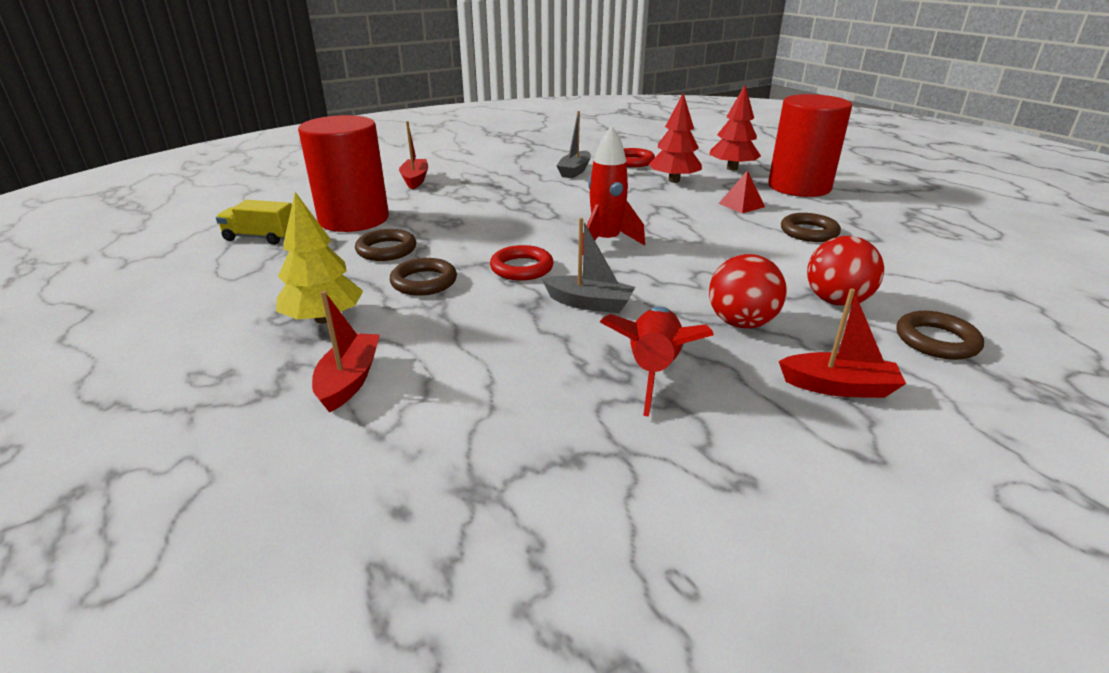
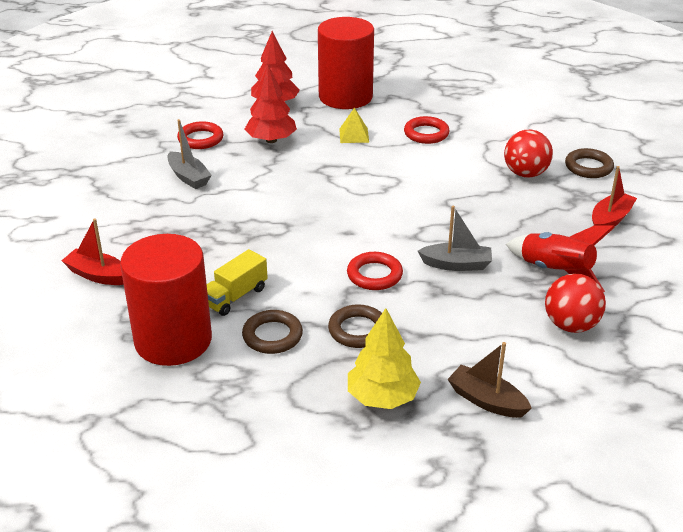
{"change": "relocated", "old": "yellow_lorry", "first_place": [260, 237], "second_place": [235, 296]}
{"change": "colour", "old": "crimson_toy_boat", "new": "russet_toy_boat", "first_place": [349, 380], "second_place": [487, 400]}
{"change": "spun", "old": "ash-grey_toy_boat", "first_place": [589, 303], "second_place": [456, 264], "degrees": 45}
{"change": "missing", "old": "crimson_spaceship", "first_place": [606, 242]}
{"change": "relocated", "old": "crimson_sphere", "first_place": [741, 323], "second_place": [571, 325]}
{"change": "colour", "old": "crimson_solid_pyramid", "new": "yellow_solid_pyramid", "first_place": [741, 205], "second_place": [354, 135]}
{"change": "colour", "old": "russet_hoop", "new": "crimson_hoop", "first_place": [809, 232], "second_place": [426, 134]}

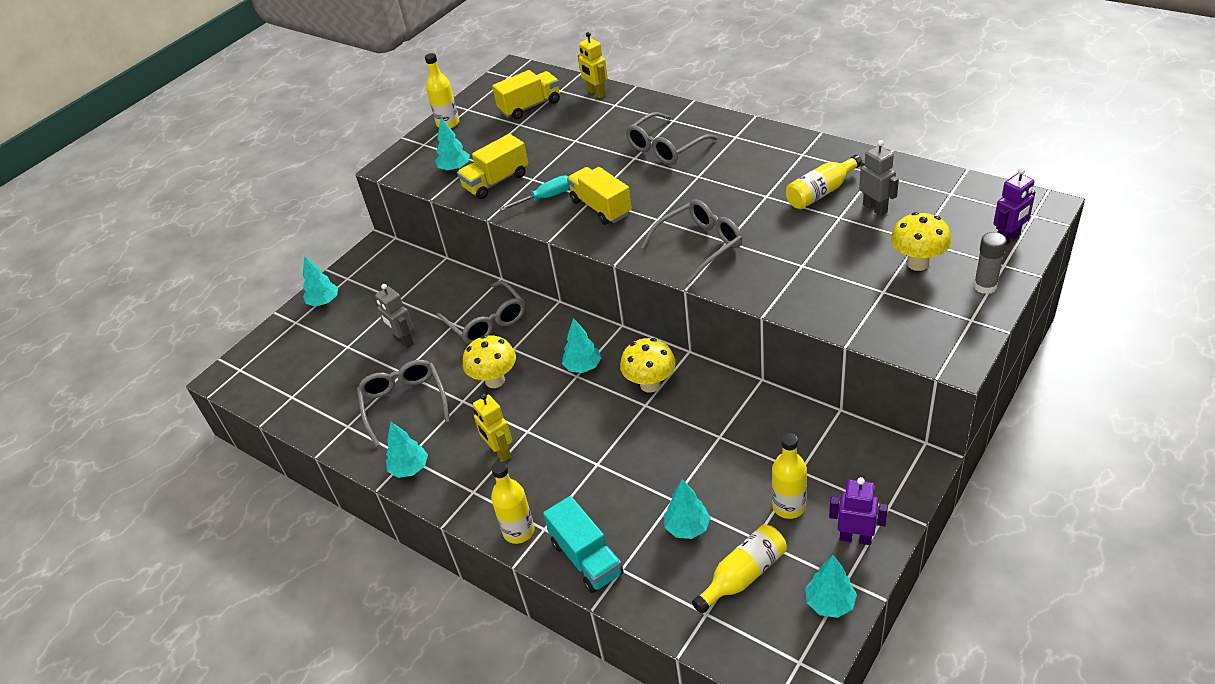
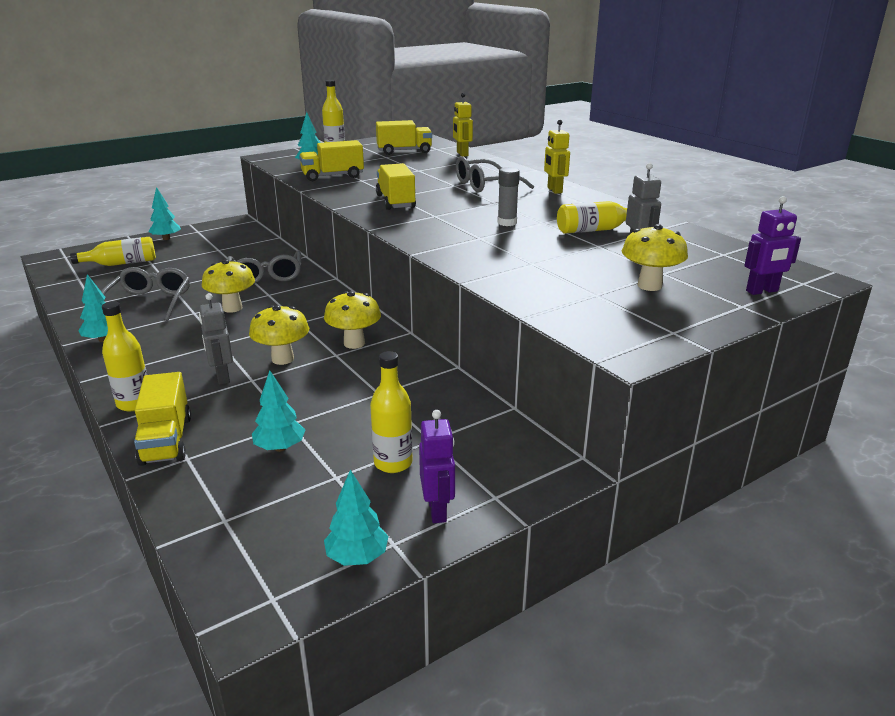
{"change": "relocated", "old": "ash-grey_robot_figure", "first_place": [403, 341], "second_place": [222, 377]}
{"change": "relocated", "old": "yellow_robot_figure", "first_place": [499, 452], "second_place": [554, 190]}
{"change": "missing", "old": "aqua_screwdriver", "first_place": [546, 198]}
{"change": "colour", "old": "aqua_lorry", "new": "yellow_lorry", "first_place": [586, 558], "second_place": [166, 440]}
{"change": "missing", "old": "aqua_toy_tree", "first_place": [583, 367]}
{"change": "missing", "old": "ash-grey_eyeglasses", "first_place": [699, 245]}
{"change": "relocated", "old": "yellow_bottle", "first_place": [743, 575], "second_place": [121, 263]}
{"change": "spun", "old": "purple_robot_figure", "first_place": [855, 538], "second_place": [438, 510], "degrees": 45}
{"change": "relocated", "old": "ash-grey_stick_of_glue", "first_place": [985, 286], "second_place": [507, 223]}
{"change": "appeared", "new": "yellow_mushroom", "second_place": [282, 359]}

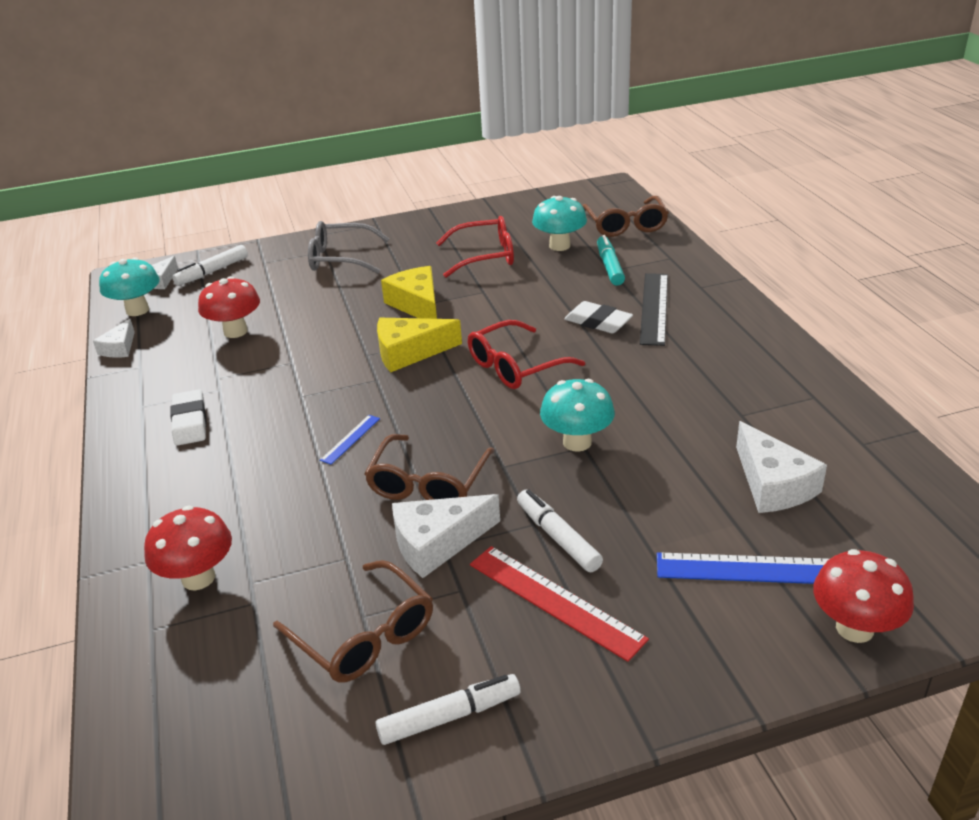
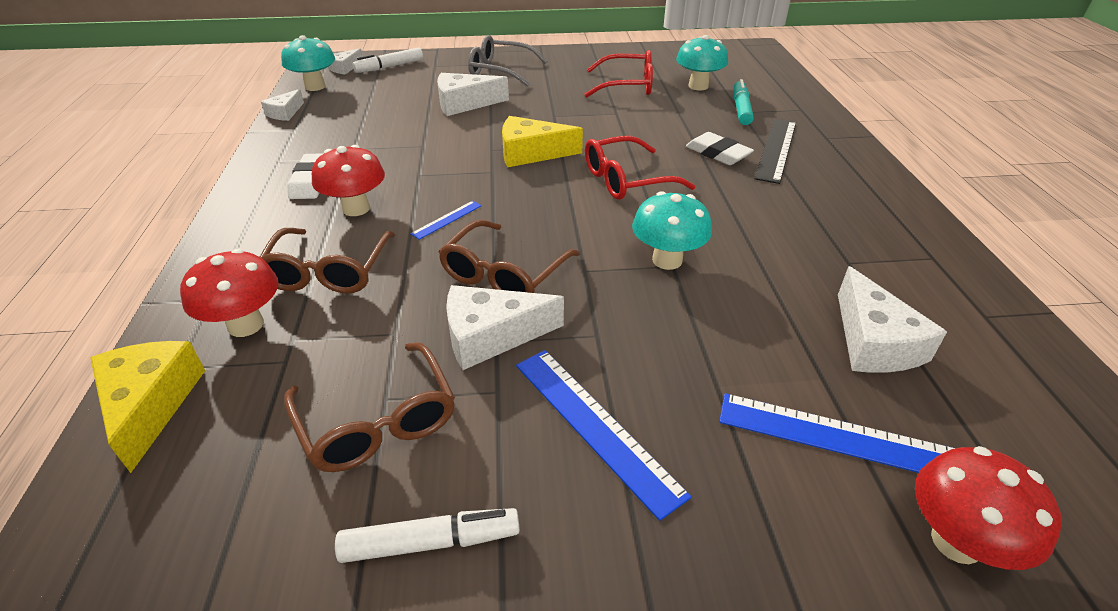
{"change": "relocated", "old": "crimson_mushroom", "first_place": [235, 331], "second_place": [356, 208]}
{"change": "relocated", "old": "yellow_cheese", "first_place": [417, 304], "second_place": [150, 404]}
{"change": "colour", "old": "crimson_measuring_stick", "new": "royal_blue_measuring_stick", "first_place": [554, 601], "second_place": [595, 426]}
{"change": "missing", "old": "snow-white_marker_pen", "first_place": [558, 537]}
{"change": "relocated", "old": "russet_eyeglasses", "first_place": [625, 225], "second_place": [328, 271]}
{"change": "appeared", "new": "snow-white_cheese", "second_place": [464, 104]}

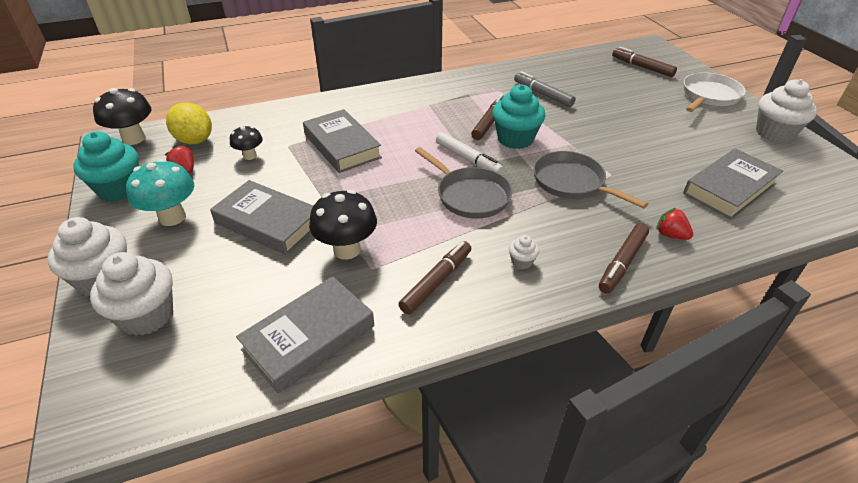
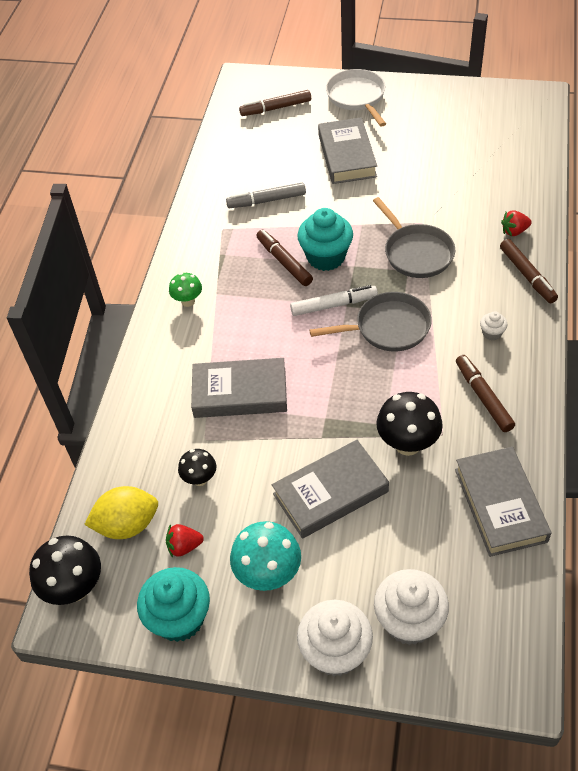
{"change": "spun", "old": "ash-grey_pan", "first_place": [572, 183], "second_place": [416, 252], "degrees": -105}
{"change": "relocated", "old": "ash-grey_book", "first_place": [729, 188], "second_place": [347, 156]}
{"change": "missing", "old": "snow-white_muffin", "first_place": [774, 133]}
{"change": "appeared", "new": "leaf-green_mushroom", "second_place": [188, 301]}

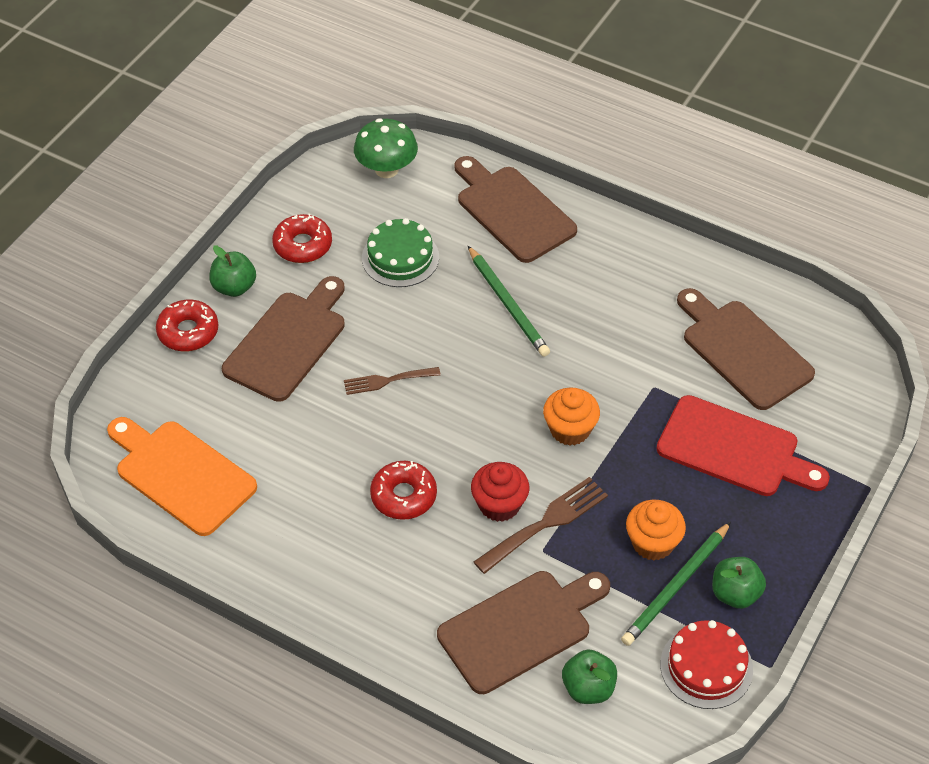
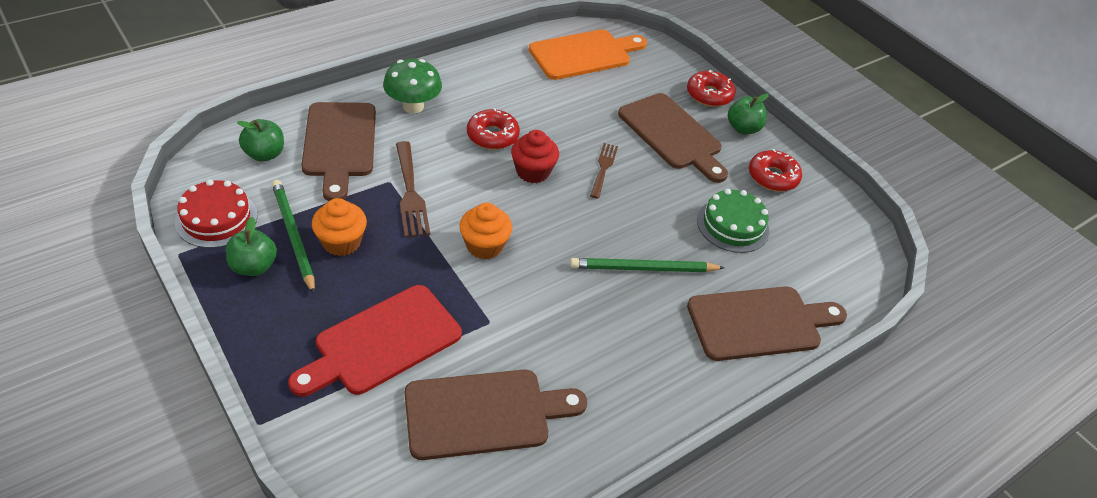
{"change": "relocated", "old": "leaf-green_mushroom", "first_place": [386, 169], "second_place": [413, 106]}
{"change": "relocated", "old": "crimson_muffin", "first_place": [499, 505], "second_place": [533, 172]}

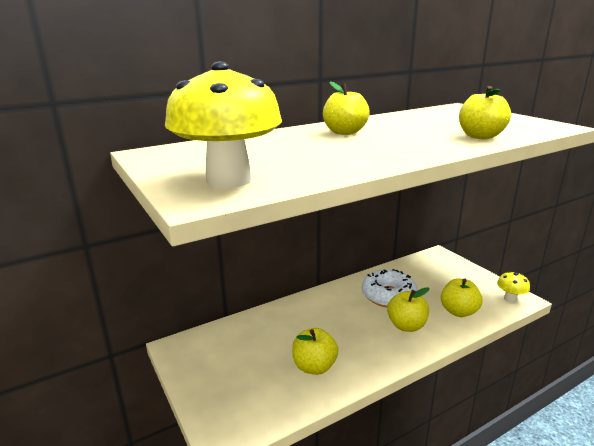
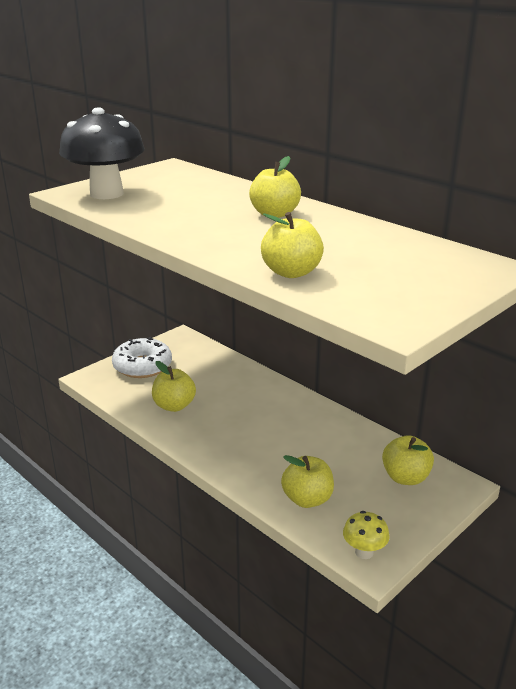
{"change": "colour", "old": "yellow_mushroom", "new": "ebony_mushroom", "first_place": [228, 180], "second_place": [106, 194]}
{"change": "relocated", "old": "snow-white_doughnut", "first_place": [388, 296], "second_place": [142, 366]}
{"change": "relocated", "old": "yellow_apple", "first_place": [406, 326], "second_place": [405, 477]}

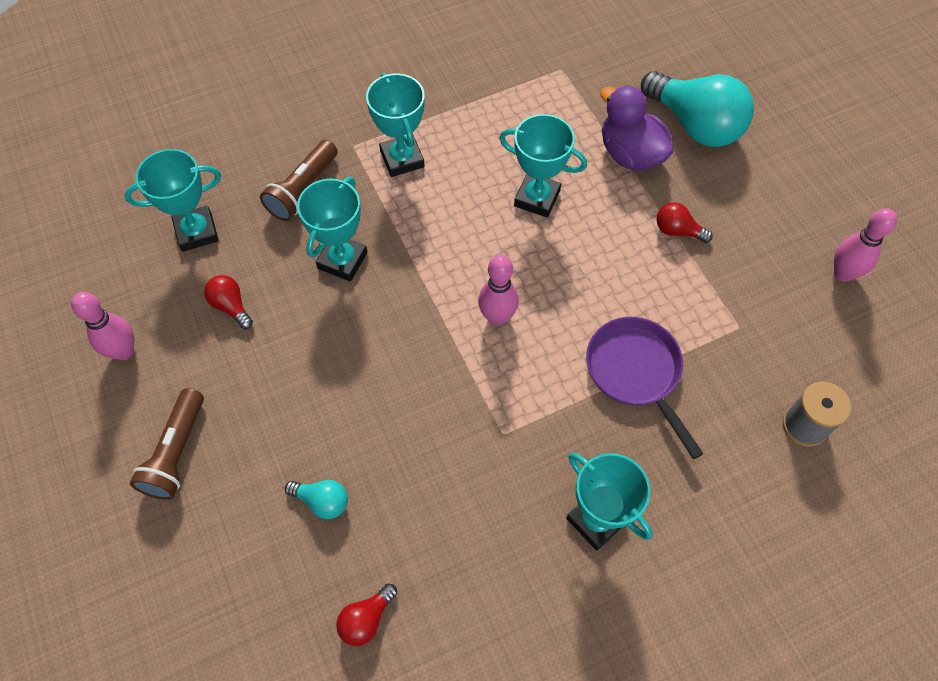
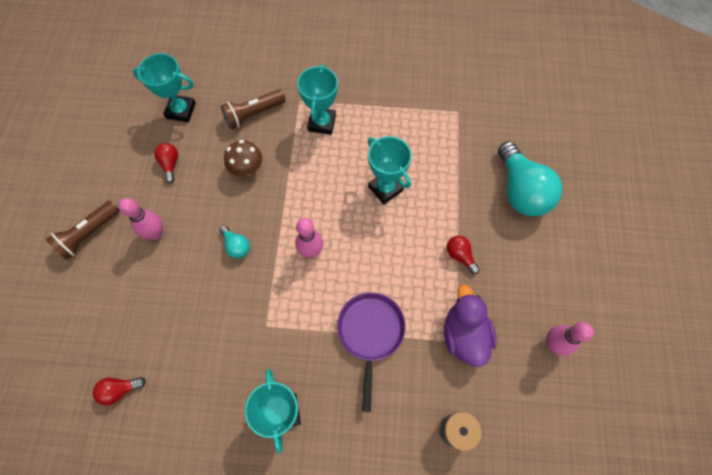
{"change": "relocated", "old": "rosy_bowling_pin", "first_place": [124, 351], "second_place": [156, 233]}
{"change": "relocated", "old": "aqua_light_bulb", "first_place": [322, 501], "second_place": [236, 246]}
{"change": "exchanged", "old": "aqua_trophy", "new": "russet_mushroom", "first_place": [342, 260], "second_place": [247, 169]}
{"change": "relocated", "old": "purple_rubber_duck", "first_place": [630, 154], "second_place": [464, 335]}

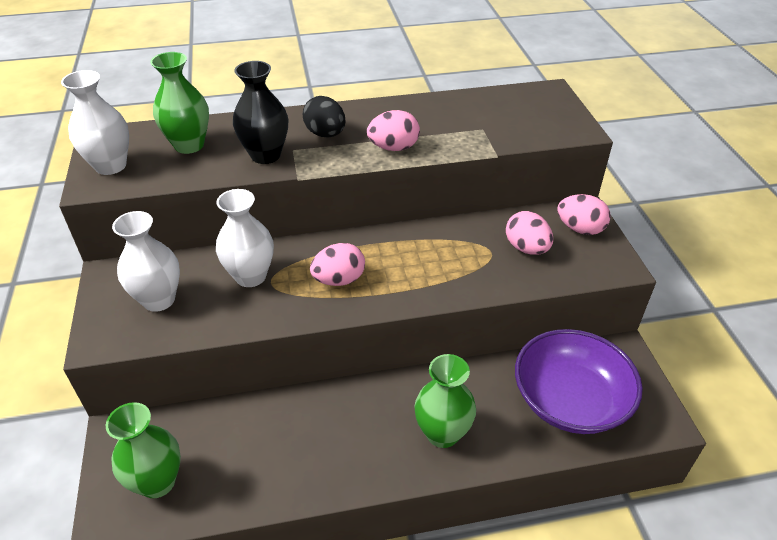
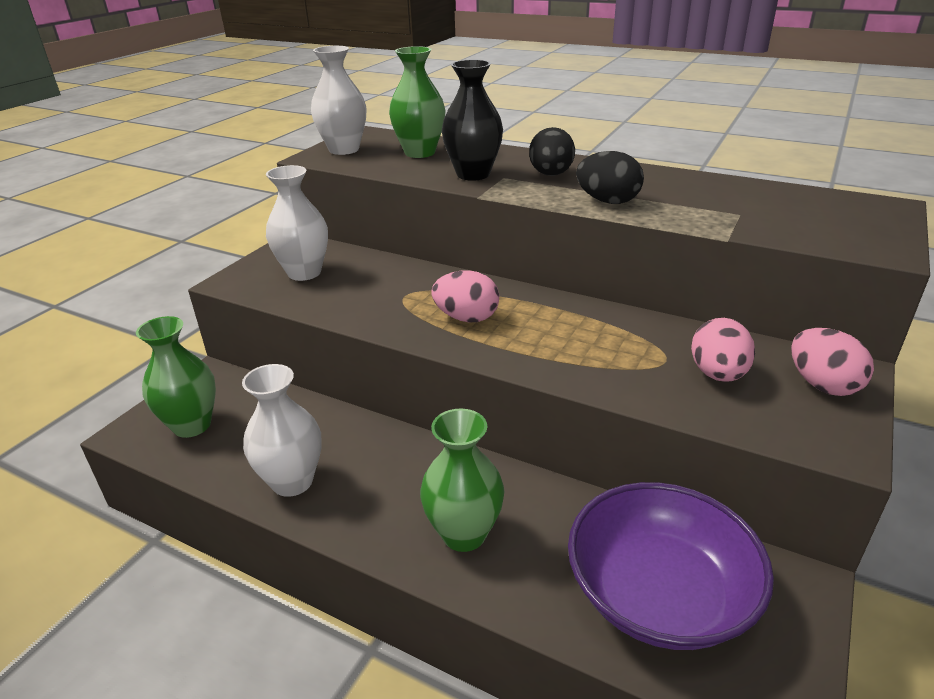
{"change": "relocated", "old": "snow-white_tall_vase", "first_place": [250, 276], "second_place": [292, 481]}
{"change": "colour", "old": "rosy_egg_shape", "new": "ebony_egg_shape", "first_place": [393, 148], "second_place": [607, 201]}

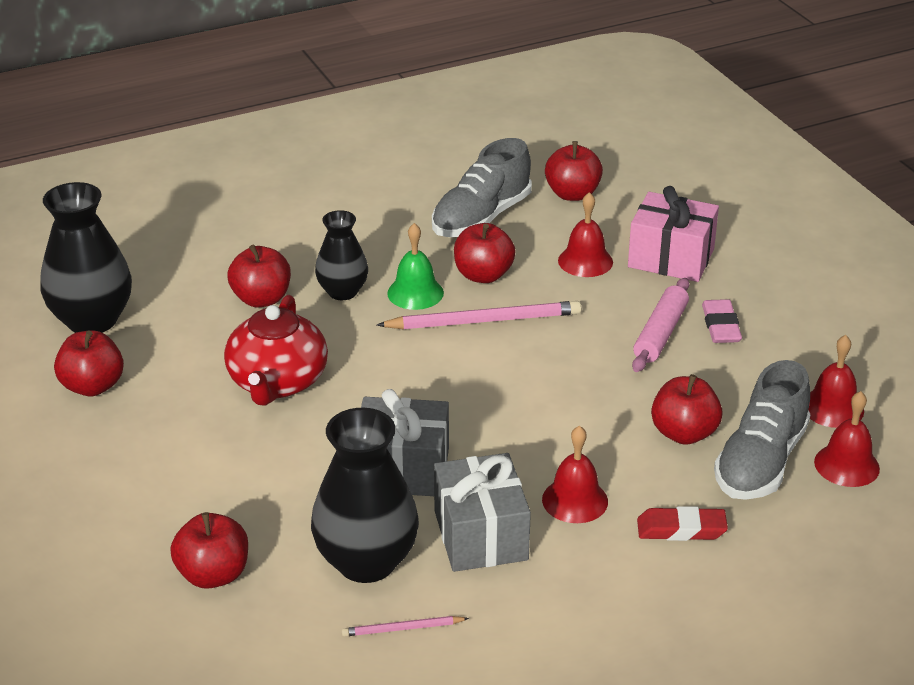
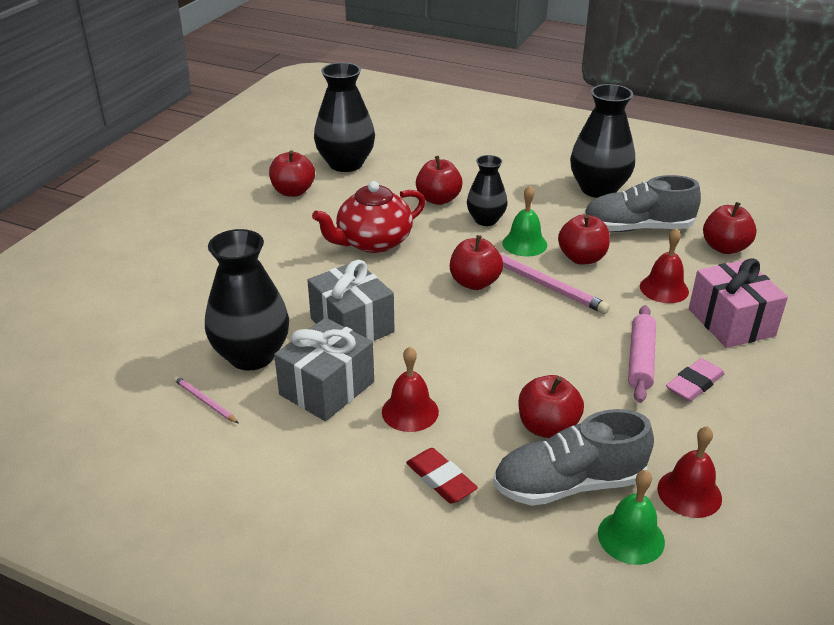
{"change": "relocated", "old": "crimson_apple", "first_place": [213, 574], "second_place": [474, 283]}
{"change": "spun", "old": "rosy_rolling_pin", "first_place": [660, 333], "second_place": [640, 360], "degrees": -60}
{"change": "colour", "old": "crimson_bell", "new": "leaf-green_bell", "first_place": [846, 465], "second_place": [631, 537]}
{"change": "appeared", "new": "ebony_tall_vase", "second_place": [598, 189]}

